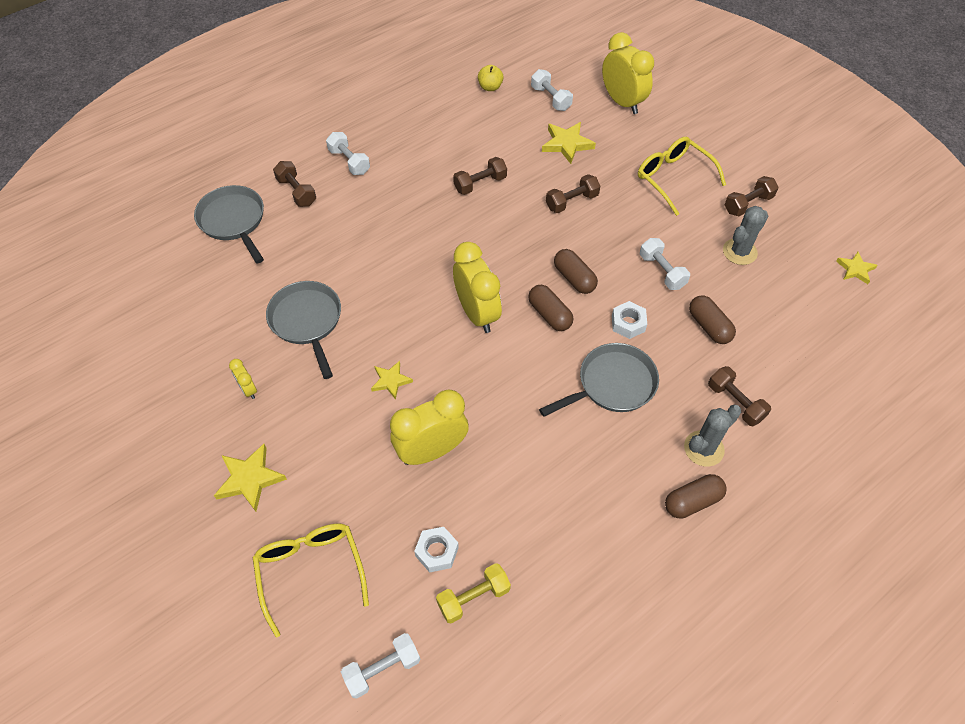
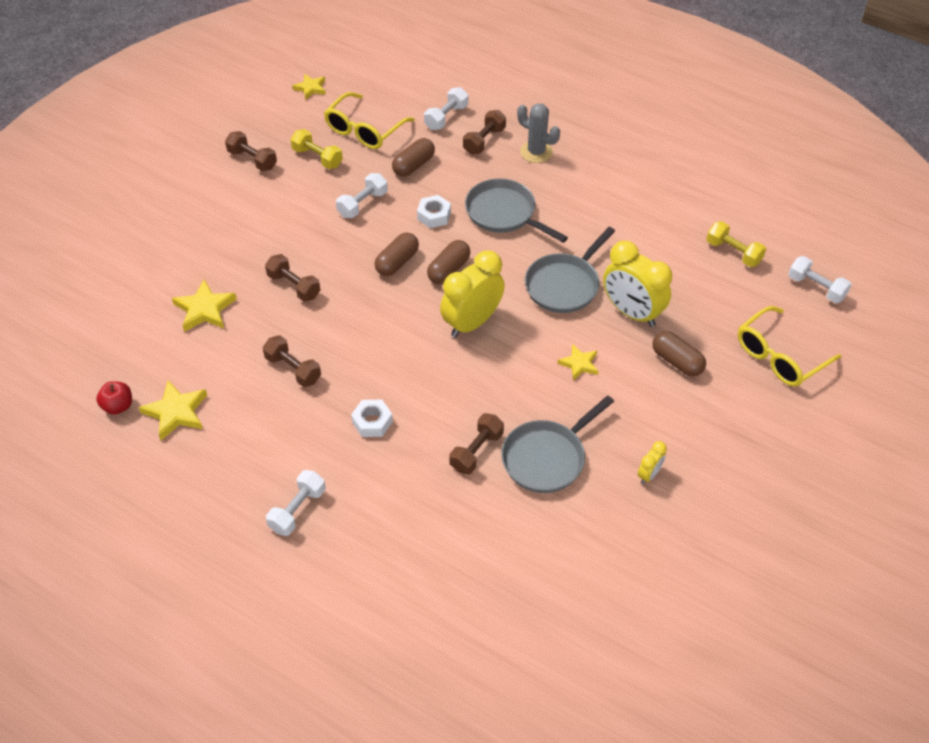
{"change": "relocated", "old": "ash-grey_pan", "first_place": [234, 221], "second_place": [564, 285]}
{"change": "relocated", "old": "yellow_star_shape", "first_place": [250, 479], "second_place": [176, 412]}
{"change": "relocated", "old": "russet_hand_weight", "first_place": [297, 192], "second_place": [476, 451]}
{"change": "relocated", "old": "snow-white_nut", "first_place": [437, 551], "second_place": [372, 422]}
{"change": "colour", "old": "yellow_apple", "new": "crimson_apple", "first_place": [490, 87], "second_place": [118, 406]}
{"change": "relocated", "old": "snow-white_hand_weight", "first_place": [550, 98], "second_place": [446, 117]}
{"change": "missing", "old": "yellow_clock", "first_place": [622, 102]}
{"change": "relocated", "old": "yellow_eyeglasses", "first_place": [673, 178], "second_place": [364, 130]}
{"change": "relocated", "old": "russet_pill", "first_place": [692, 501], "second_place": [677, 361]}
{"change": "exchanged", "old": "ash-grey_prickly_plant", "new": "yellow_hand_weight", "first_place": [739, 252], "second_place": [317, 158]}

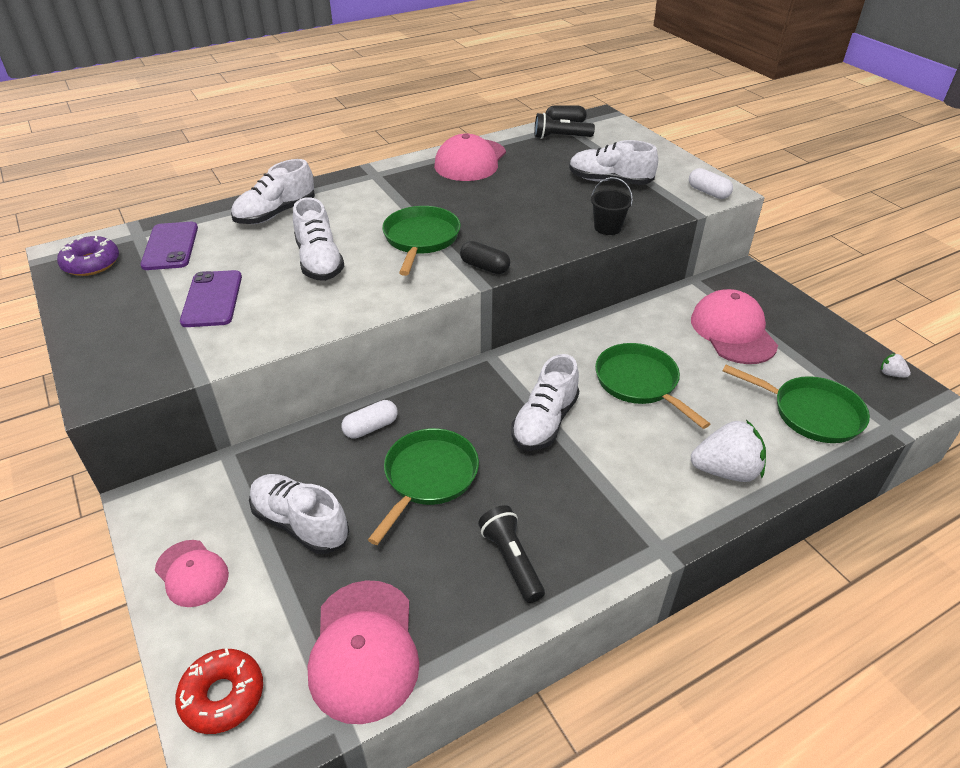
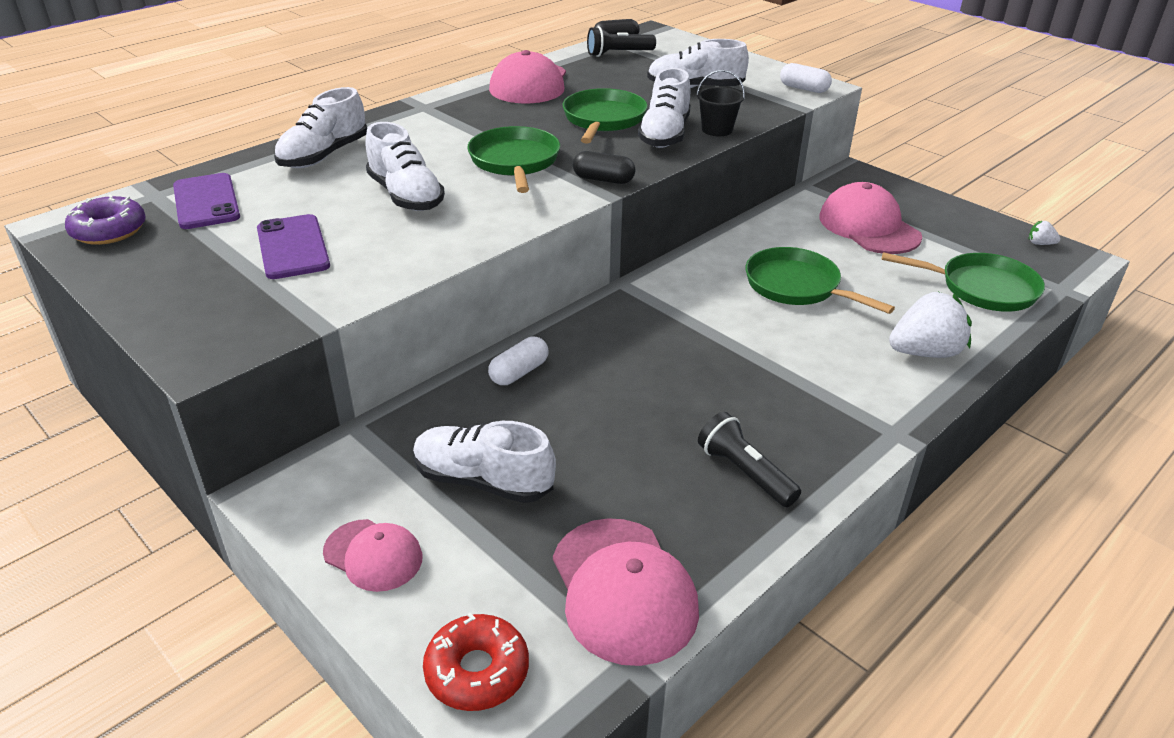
{"change": "relocated", "old": "leaf-green_pan", "first_place": [428, 477], "second_place": [603, 120]}
{"change": "relocated", "old": "snow-white_shoe", "first_place": [545, 422], "second_place": [665, 135]}

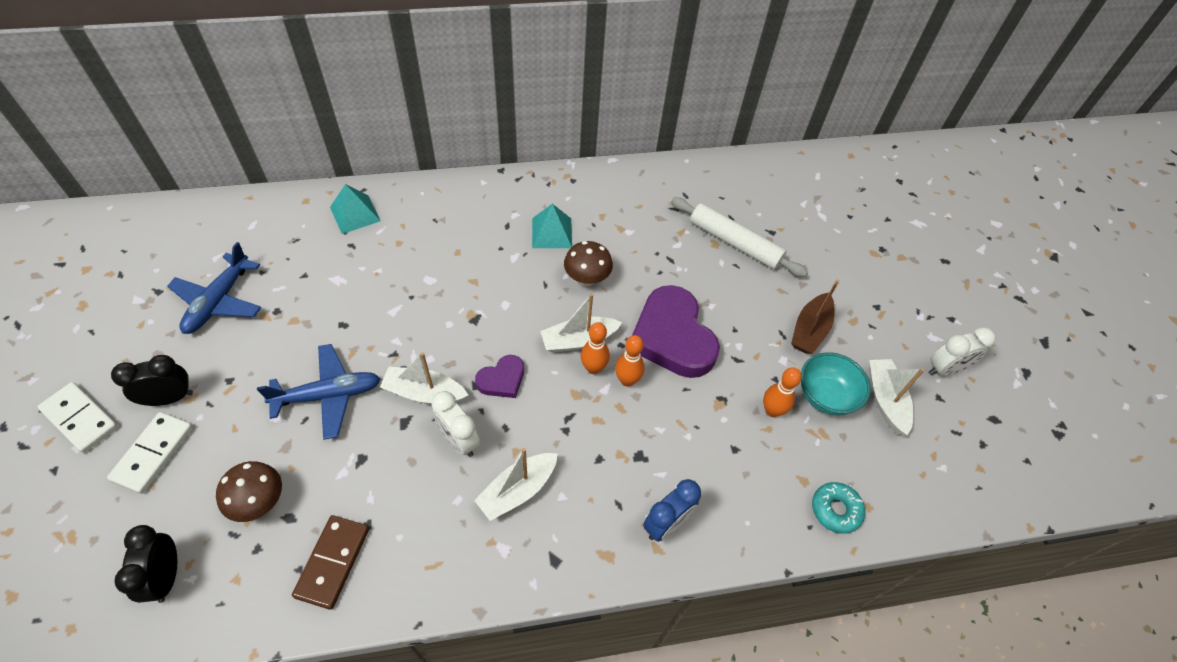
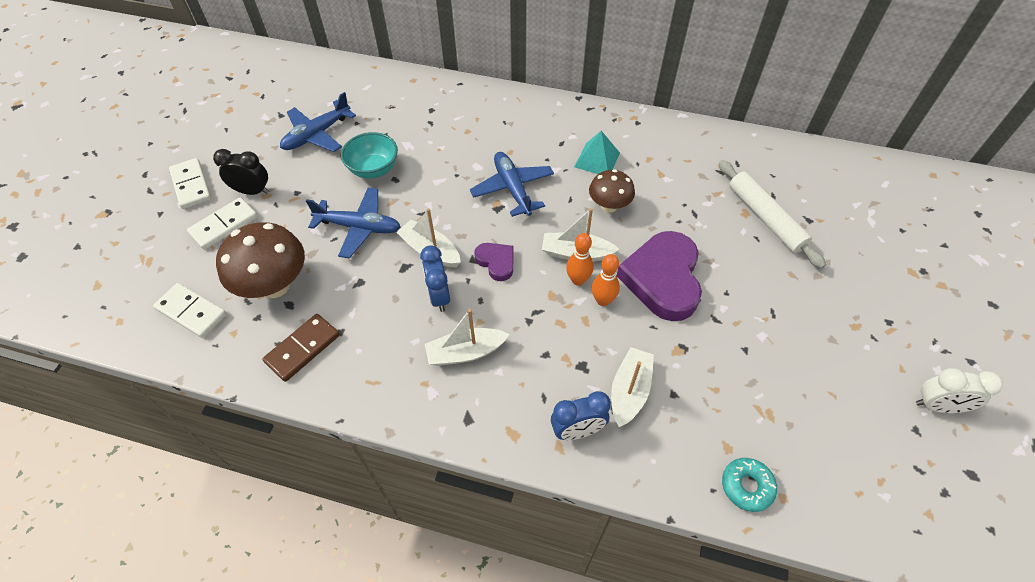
{"change": "exchanged", "old": "ebony_clock", "new": "snow-white_domino_piece", "first_place": [167, 576], "second_place": [192, 312]}
{"change": "size", "old": "russet_mushroom", "first_place": [260, 502], "second_place": [275, 285], "factor": 1.66}
{"change": "missing", "old": "aqua_solid_pyramid", "first_place": [355, 214]}
{"change": "colour", "old": "snow-white_clock", "new": "royal_blue_clock", "first_place": [459, 440], "second_place": [439, 296]}
{"change": "spun", "old": "purple_heart_shape", "first_place": [502, 379], "second_place": [496, 262], "degrees": -120}
{"change": "missing", "old": "orange_bowling_pin", "first_place": [772, 410]}
{"change": "missing", "old": "russet_toy_boat", "first_place": [810, 330]}
{"change": "relocated", "old": "aqua_bowl", "first_place": [825, 396], "second_place": [374, 169]}
{"change": "relocated", "old": "snow-white_toy_boat", "first_place": [885, 400], "second_place": [629, 391]}
{"change": "appeared", "new": "royal_blue_plane", "second_place": [512, 189]}

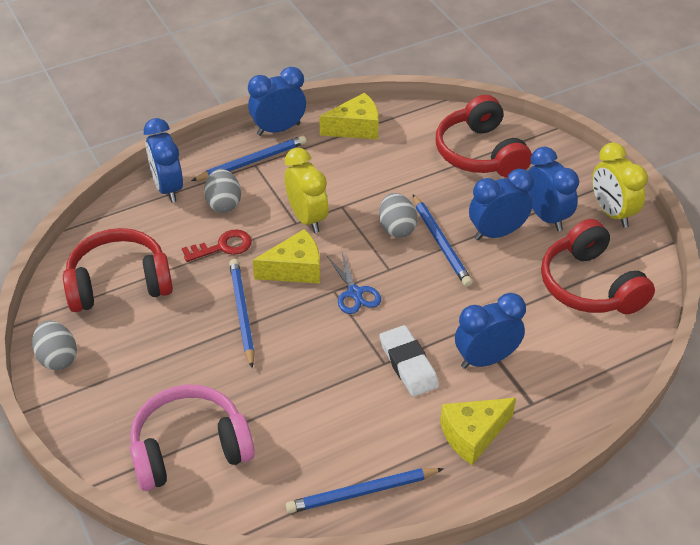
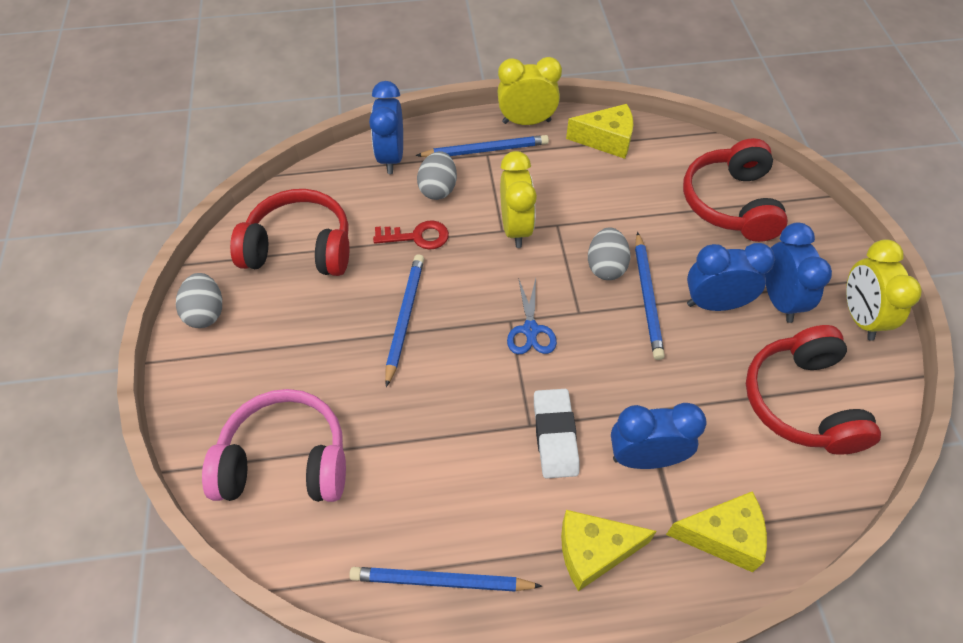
{"change": "colour", "old": "royal_blue_clock", "new": "yellow_clock", "first_place": [278, 129], "second_place": [526, 122]}
{"change": "relocated", "old": "yellow_cheese", "first_place": [295, 269], "second_place": [723, 536]}

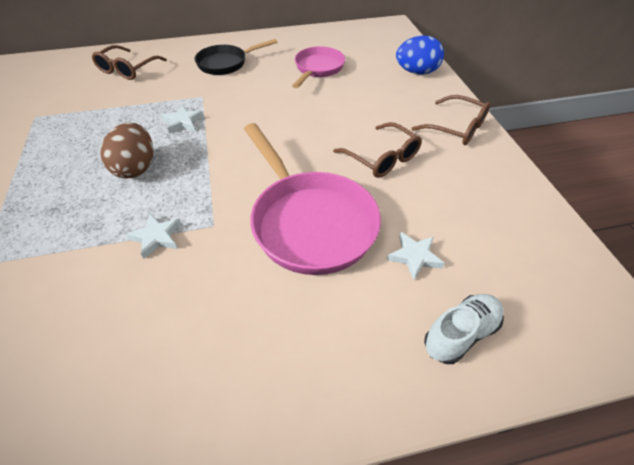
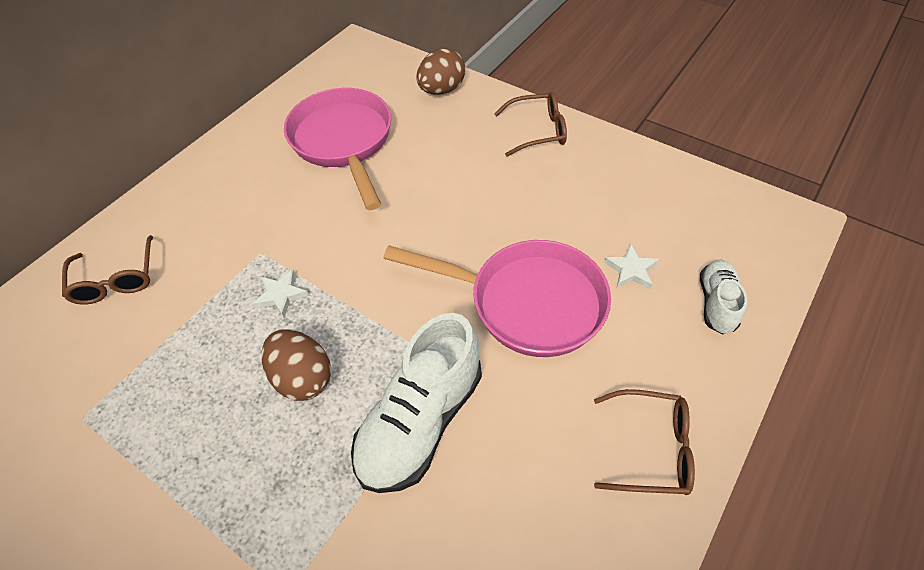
{"change": "exchanged", "old": "snow-white_star_shape", "new": "snow-white_shoe", "first_place": [156, 237], "second_place": [421, 421]}
{"change": "missing", "old": "ebony_pan", "first_place": [226, 63]}
{"change": "size", "old": "rosy_pan", "first_place": [318, 69], "second_place": [344, 142], "factor": 1.66}
{"change": "relocated", "old": "russet_eyeglasses", "first_place": [382, 158], "second_place": [651, 448]}
{"change": "colour", "old": "royal_blue_egg_shape", "new": "russet_egg_shape", "first_place": [416, 72], "second_place": [442, 90]}

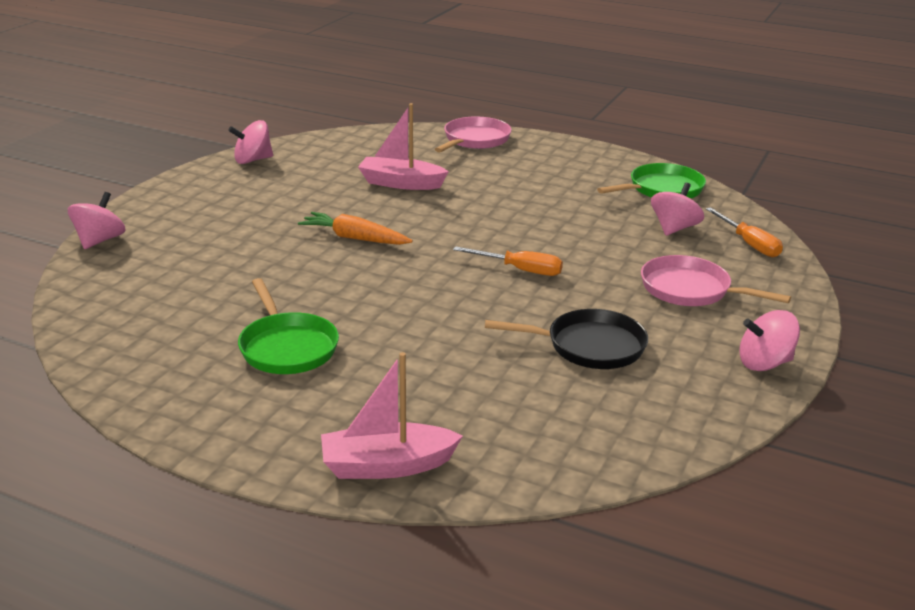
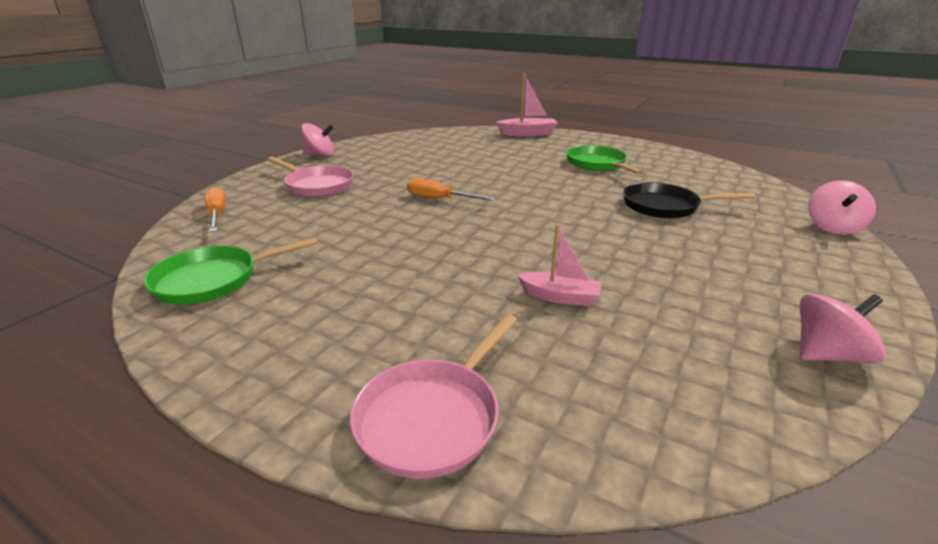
{"change": "missing", "old": "orange_toy_carrot", "first_place": [355, 238]}
{"change": "size", "old": "rosy_toy_boat", "first_place": [401, 183], "second_place": [560, 297], "factor": 0.66}
{"change": "relocated", "old": "ebony_pan", "first_place": [589, 346], "second_place": [665, 206]}
{"change": "missing", "old": "rosy_toy_top", "first_place": [674, 228]}

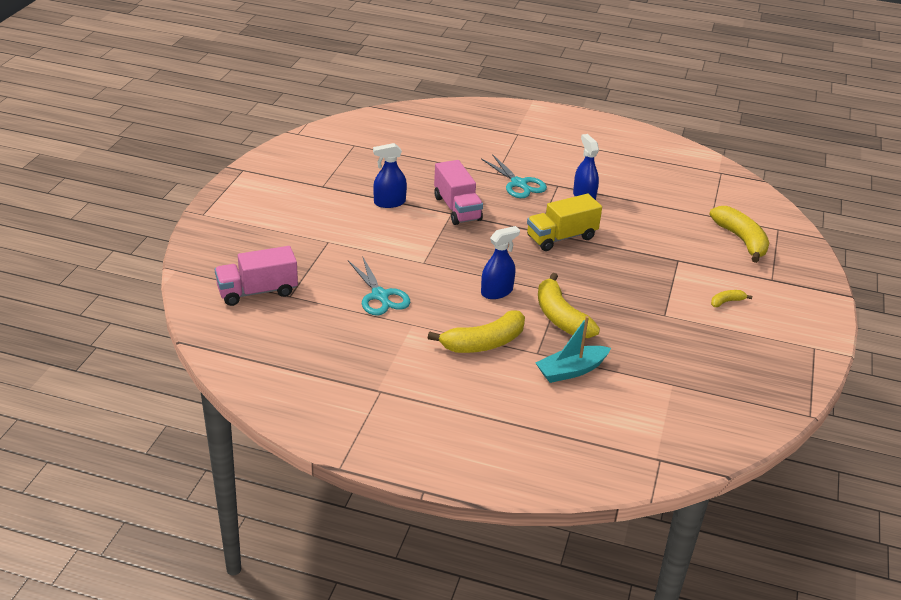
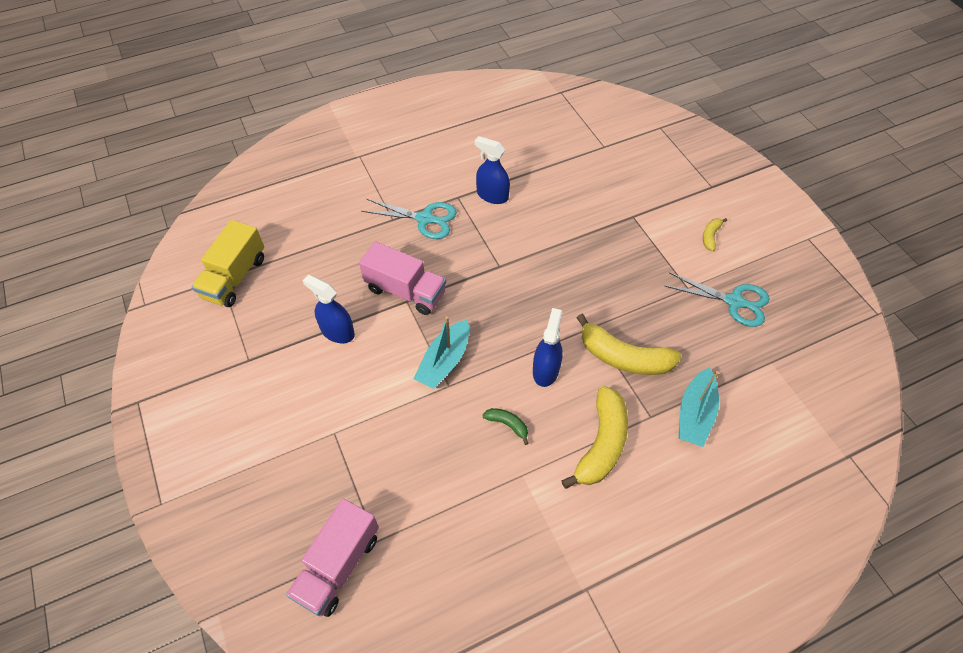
{"change": "relocated", "old": "aqua_scissors", "first_place": [380, 296], "second_place": [735, 302]}
{"change": "spun", "old": "royal_blue_sprayer", "first_place": [389, 202], "second_place": [337, 331], "degrees": 90}
{"change": "relocated", "old": "yellow_lorry", "first_place": [561, 237], "second_place": [235, 277]}
{"change": "missing", "old": "yellow_banana", "first_place": [741, 240]}
{"change": "appeared", "new": "aqua_toy_boat", "second_place": [444, 361]}
{"change": "appeared", "new": "leaf-green_banana", "second_place": [507, 424]}

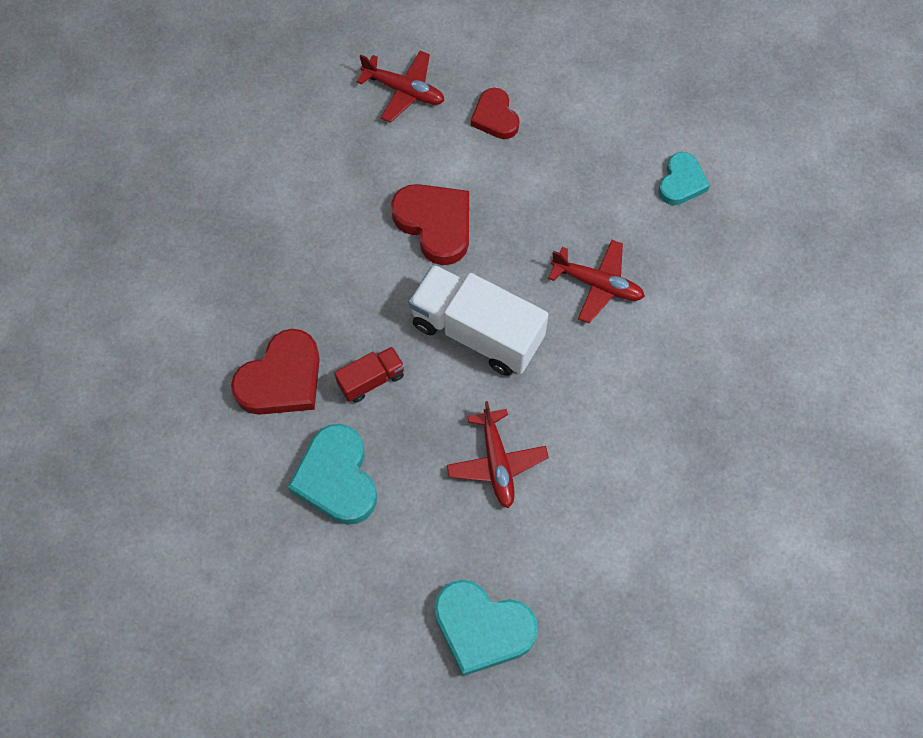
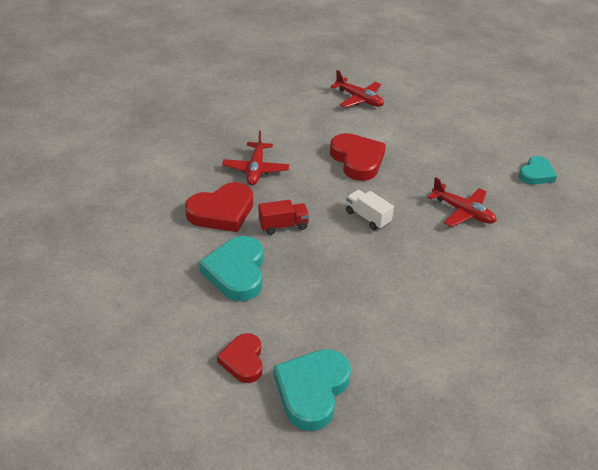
{"change": "size", "old": "snow-white_lorry", "first_place": [477, 332], "second_place": [368, 217], "factor": 0.5}
{"change": "spun", "old": "aqua_heart_shape", "first_place": [482, 628], "second_place": [312, 390], "degrees": 75}
{"change": "relocated", "old": "crimson_plane", "first_place": [496, 463], "second_place": [256, 169]}
{"change": "relocated", "old": "crimson_heart_shape", "first_place": [495, 117], "second_place": [243, 360]}

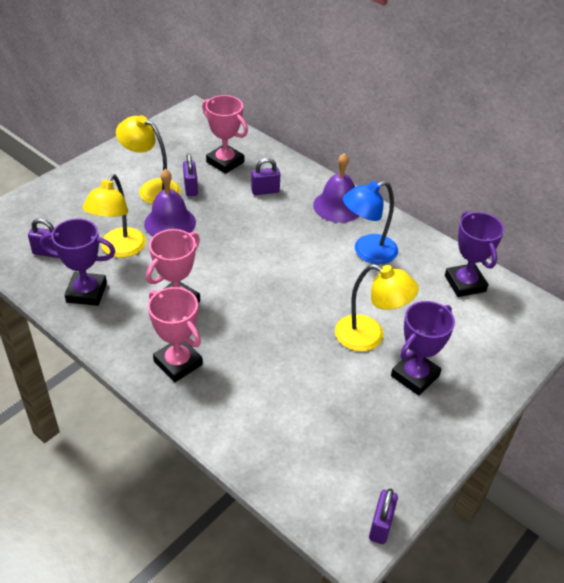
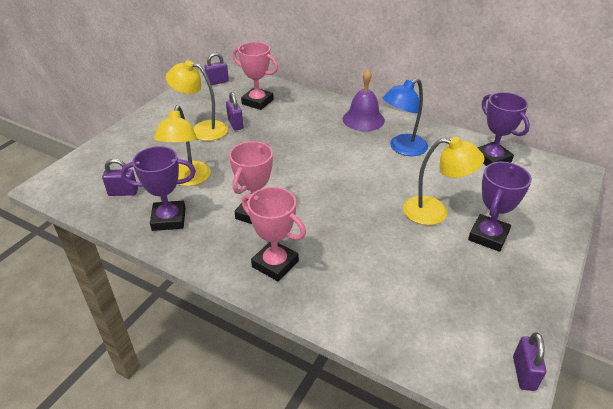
{"change": "missing", "old": "purple_bell", "first_place": [170, 223]}
{"change": "relocated", "old": "purple_small_lock", "first_place": [265, 191], "second_place": [217, 82]}

